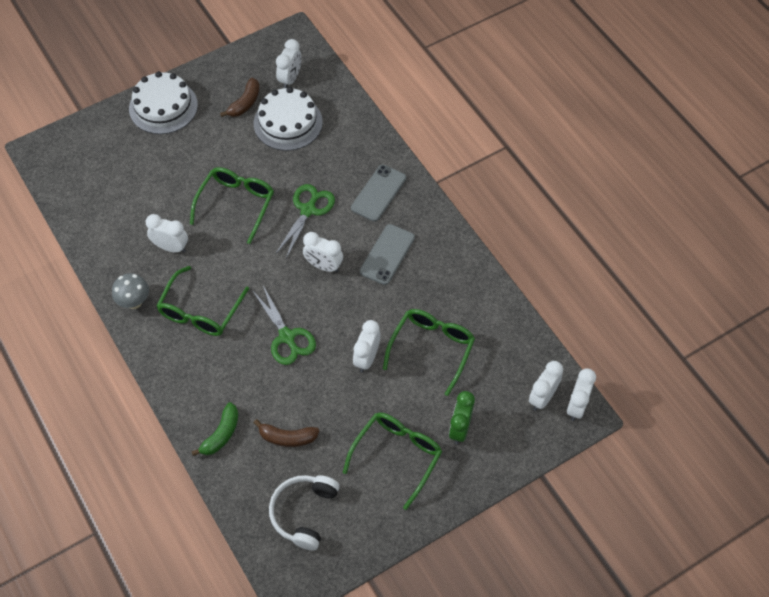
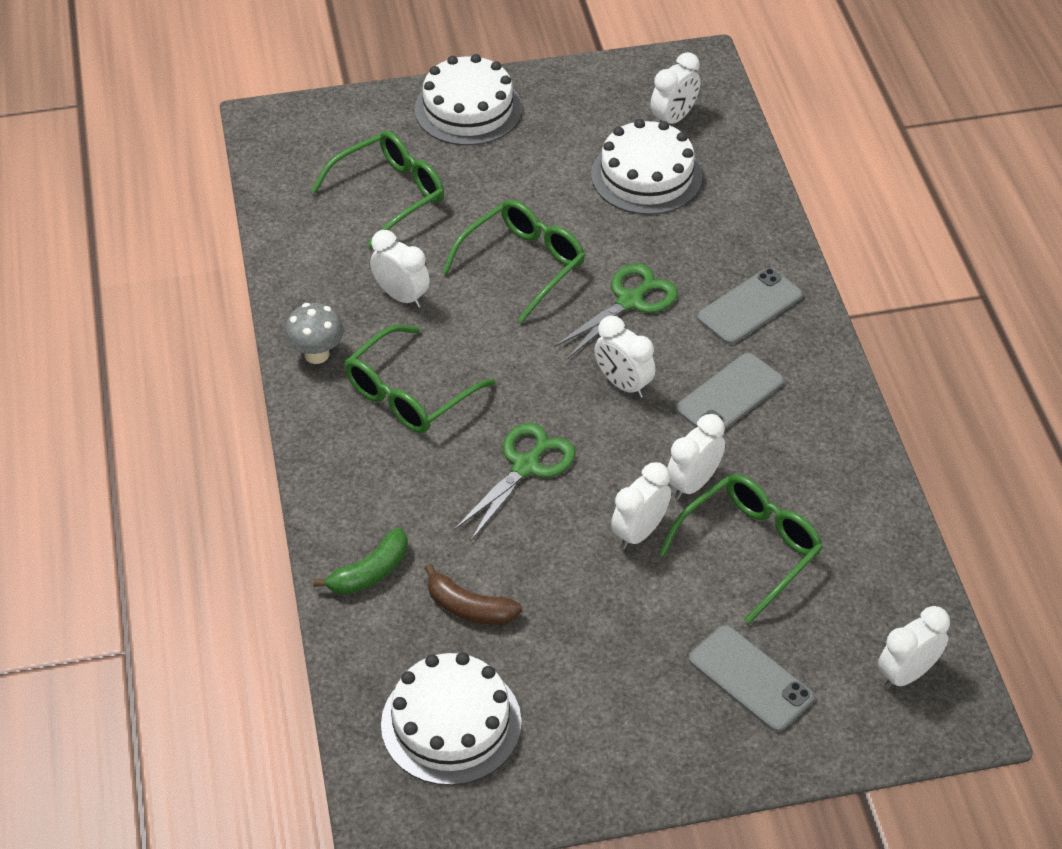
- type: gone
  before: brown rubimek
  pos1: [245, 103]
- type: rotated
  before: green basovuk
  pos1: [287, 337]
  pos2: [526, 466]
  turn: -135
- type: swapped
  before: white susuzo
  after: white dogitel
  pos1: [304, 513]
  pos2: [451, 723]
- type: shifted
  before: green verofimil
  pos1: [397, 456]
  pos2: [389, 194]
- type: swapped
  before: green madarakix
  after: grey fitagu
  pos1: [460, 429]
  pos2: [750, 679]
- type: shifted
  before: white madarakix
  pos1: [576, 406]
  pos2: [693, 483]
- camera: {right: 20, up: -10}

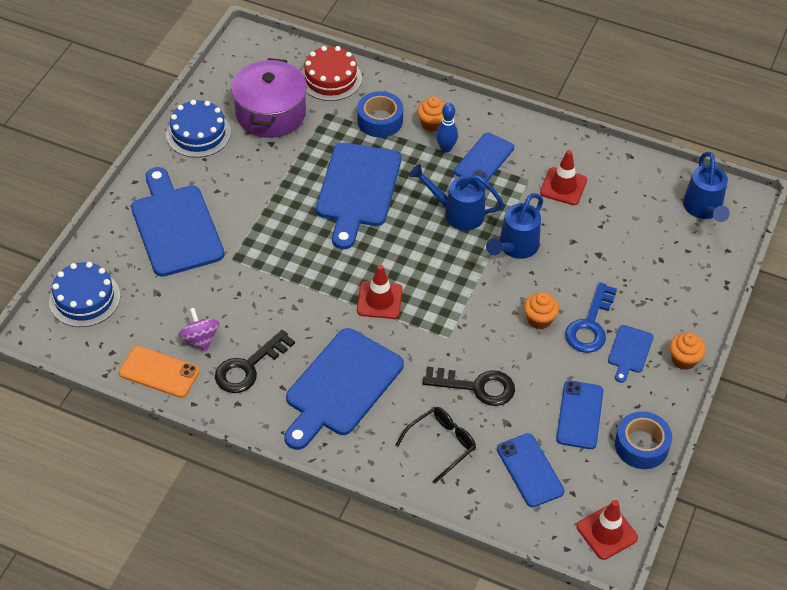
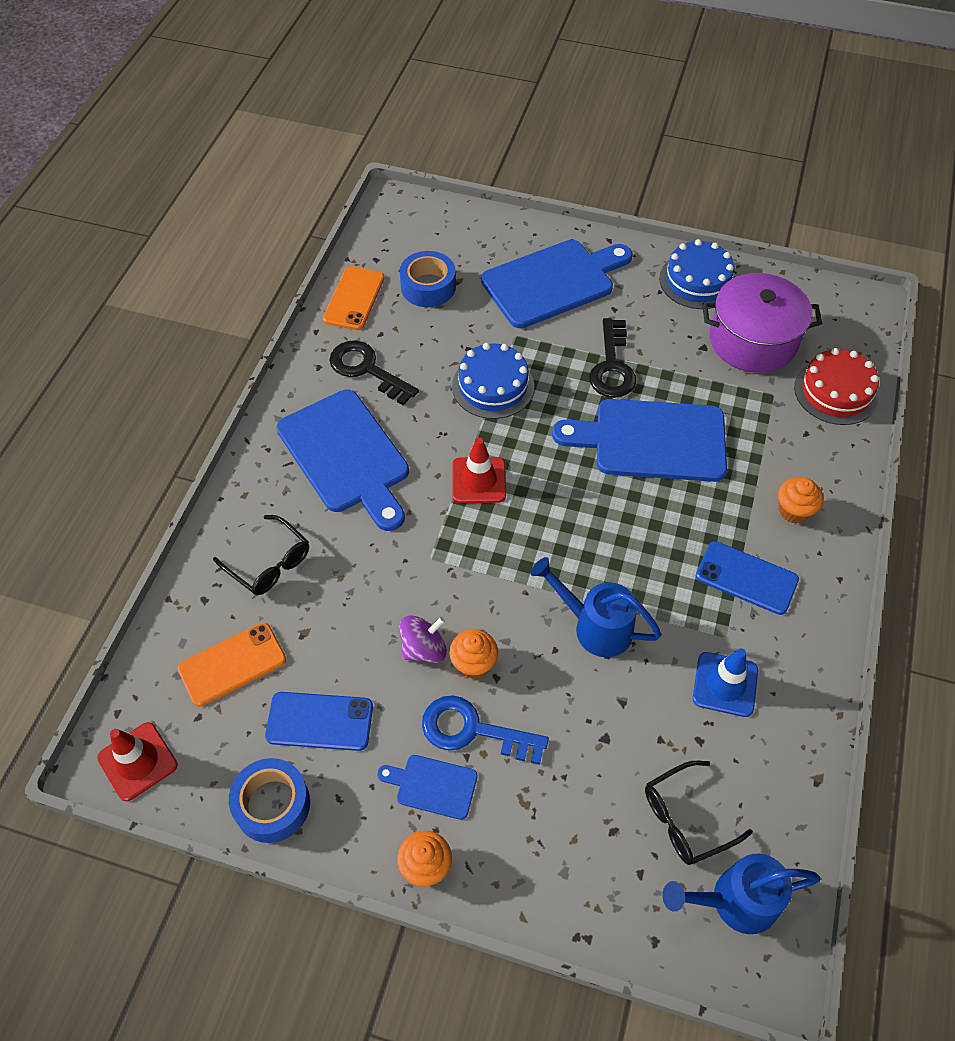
- type: shifted
  before: blue dogitel
  pos1: [84, 298]
  pos2: [493, 386]
- type: shifted
  before: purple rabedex
  pos1: [200, 339]
  pos2: [424, 648]
- type: rotated
  before: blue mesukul
  pos1: [341, 387]
  pos2: [346, 456]
  turn: -150
- type: shifted
  before: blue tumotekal
  pos1: [380, 120]
  pos2: [428, 287]
- type: gone
  before: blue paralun
  pos1: [457, 213]
- type: shifted
  before: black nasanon
  pos1: [477, 387]
  pos2: [612, 366]
- type: gone
  before: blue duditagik
  pos1: [446, 148]
- type: repainted
  before: blue fitagu
  after: orange fitagu
  pos1: [530, 470]
  pos2: [232, 664]
- type: repainted
  before: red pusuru
  after: blue pusuru
  pos1: [563, 186]
  pos2: [725, 684]
- type: new
  after: black verofimil
  pos2: [685, 819]
- camera: {right: 85, up: 5}

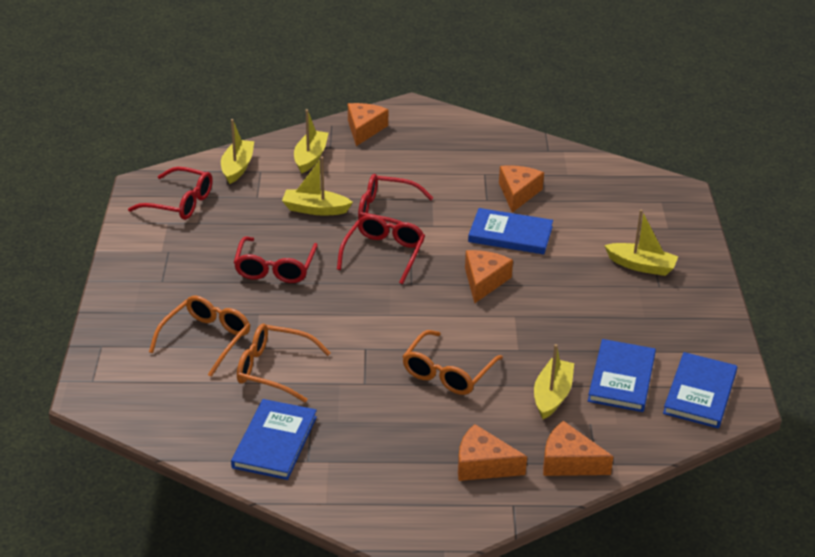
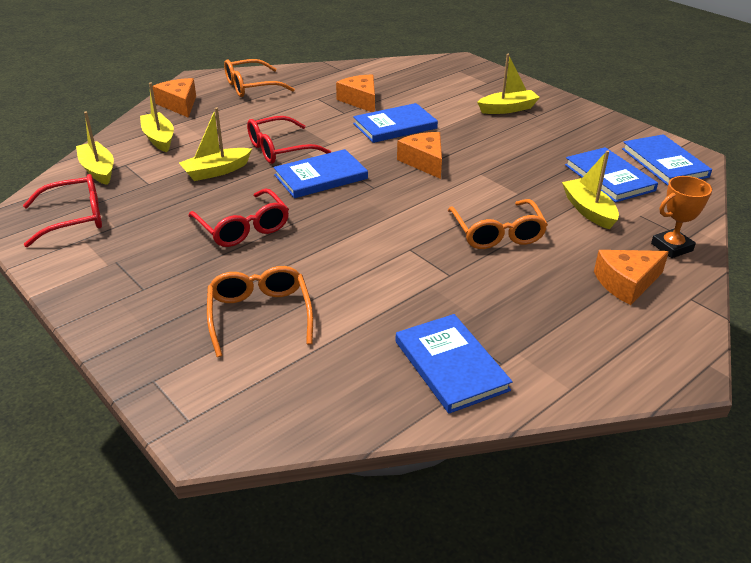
- type: shifted
  before: orange verofimil
  pos1: [273, 369]
  pos2: [251, 87]
- type: swapped
  before: red verofimil
  after: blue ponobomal
  pos1: [384, 253]
  pos2: [321, 177]
- type: swapped
  before: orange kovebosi
  after: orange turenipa
  pos1: [569, 462]
  pos2: [671, 247]
- camera: {right: -40, up: 0}

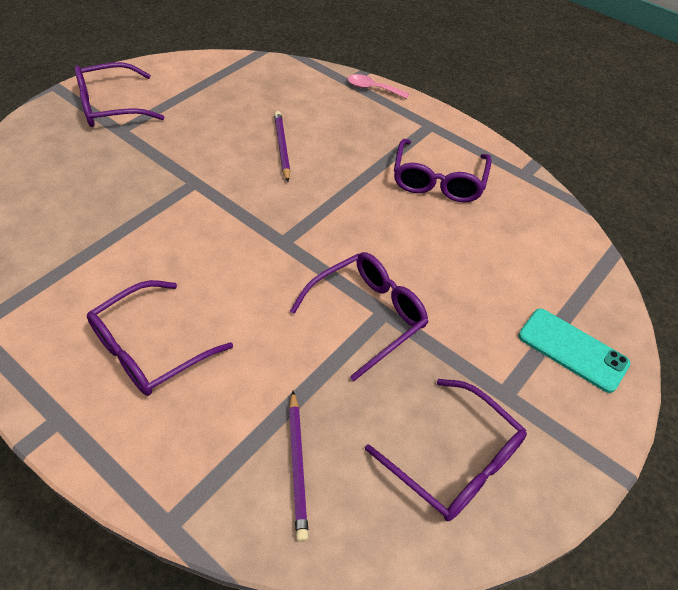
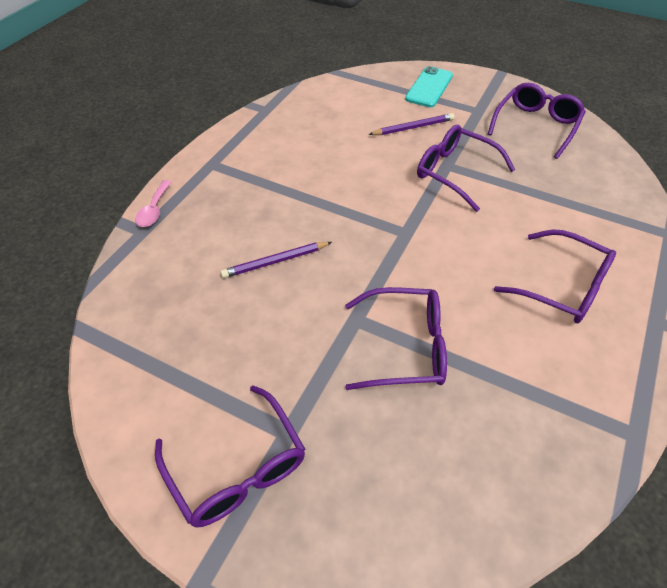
- type: shifted
  before: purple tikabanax
  pos1: [297, 465]
  pos2: [413, 127]
- type: shifted
  before: purple verofimil
  pos1: [438, 181]
  pos2: [405, 347]
- camera: {right: -100, up: 0}

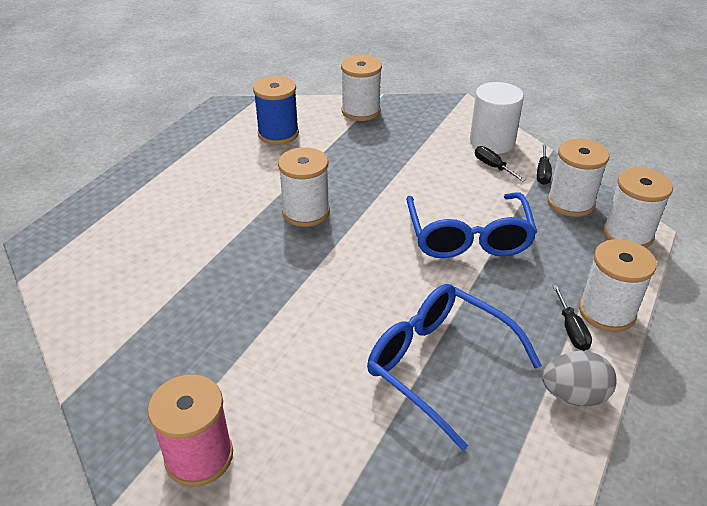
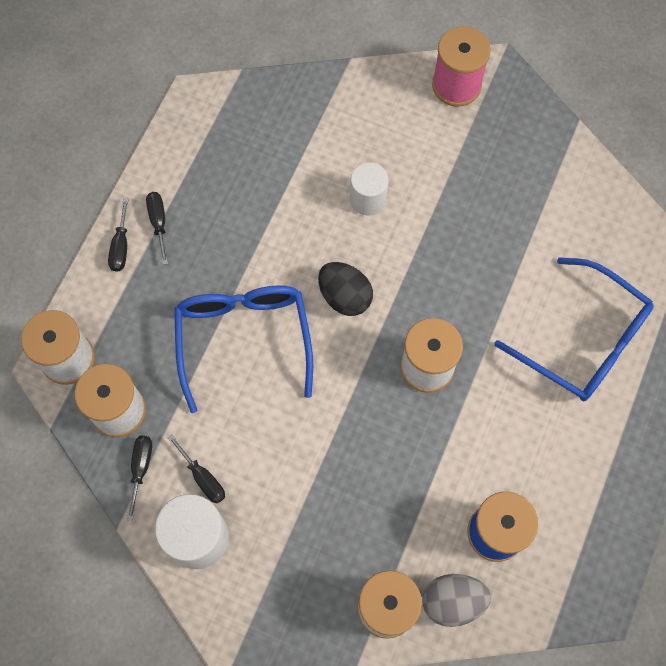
- type: shifted
  before: blue verofimil
  pos1: [438, 364]
  pos2: [584, 341]
- type: shifted
  before: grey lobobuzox
  pos1: [573, 395]
  pos2: [452, 601]
- type: swapped
  before: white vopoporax
  after: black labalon
  pos1: [606, 312]
  pos2: [121, 246]
- type: new
  after: black lobobuzox
  pos2: [345, 296]
- type: new
  after: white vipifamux
  pos2: [368, 199]
- camera: {right: 175, up: 30}

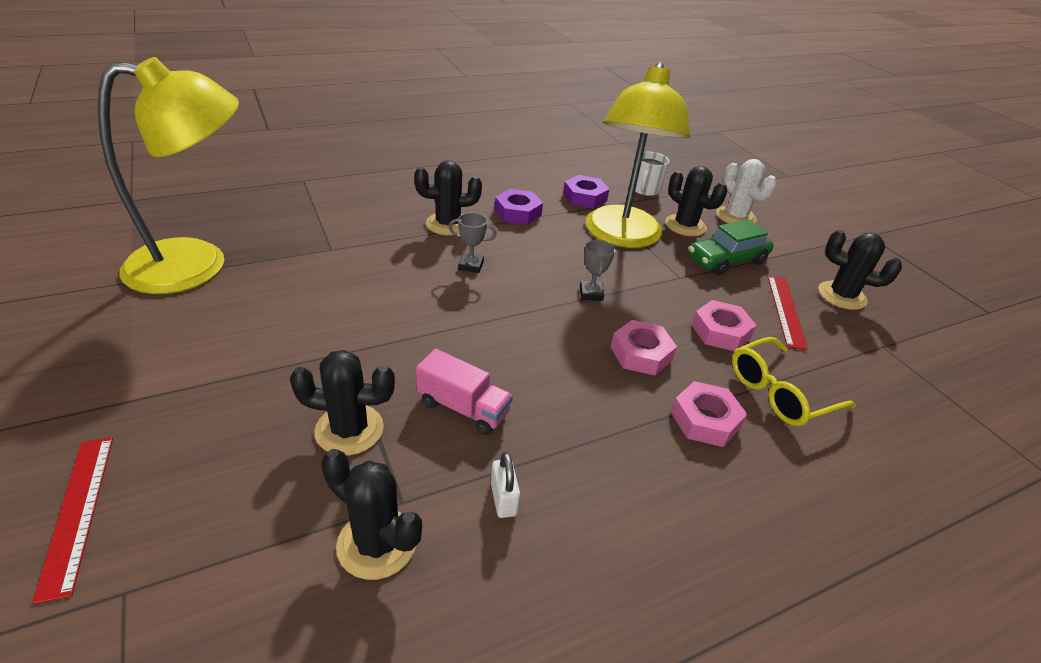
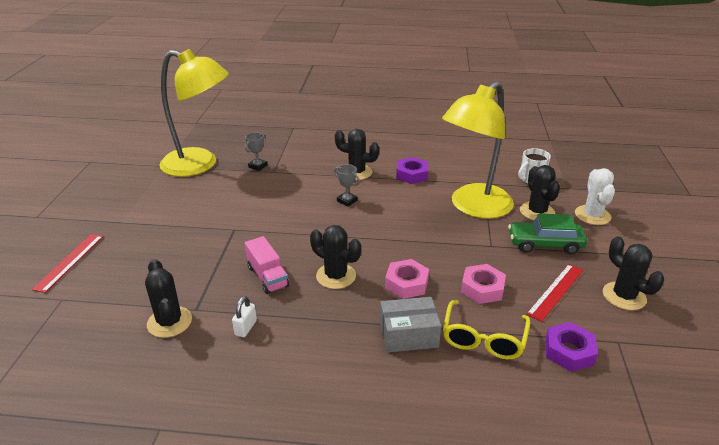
- type: shifted
  before: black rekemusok
  pos1: [349, 429]
  pos2: [336, 276]
- type: shifted
  before: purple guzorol
  pos1: [584, 197]
  pos2: [569, 351]
- type: shifted
  before: grey turenipa
  pos1: [591, 293]
  pos2: [258, 166]
- type: swapped
  before: pink guzorol
  after: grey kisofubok
  pos1: [705, 420]
  pos2: [408, 335]
- type: rotated
  before: yellow verofimil
  pos1: [779, 393]
  pos2: [483, 339]
  turn: -75
- camera: {right: 35, up: -5}

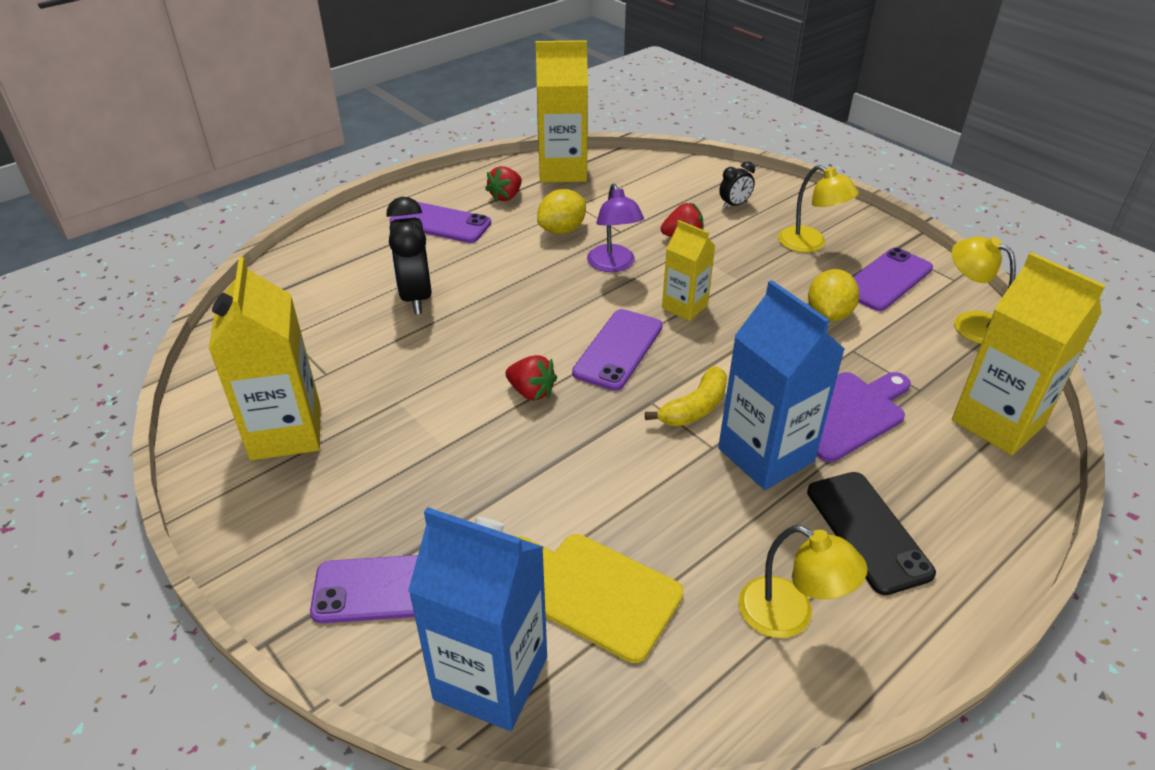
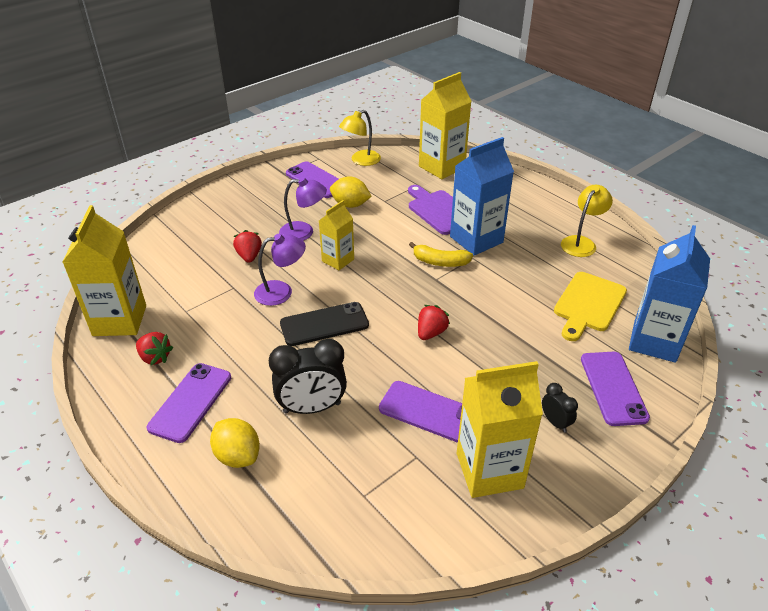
- type: shifted
  before: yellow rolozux
  pos1: [562, 230]
  pos2: [238, 456]
- type: shifted
  before: purple fitagu
  pos1: [618, 349]
  pos2: [429, 412]
- type: rotated
  before: yellow rubimek
  pos1: [695, 408]
  pos2: [440, 262]
  turn: 150
- type: shifted
  before: black madarakix
  pos1: [734, 205]
  pos2: [555, 422]
- type: gone
  before: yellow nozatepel
  pos1: [810, 244]
- type: shifted
  before: black fitagu
  pos1: [867, 531]
  pos2: [324, 324]
- type: new
  after: purple nozatepel
  pos2: [304, 232]
- camera: {right: -90, up: 0}

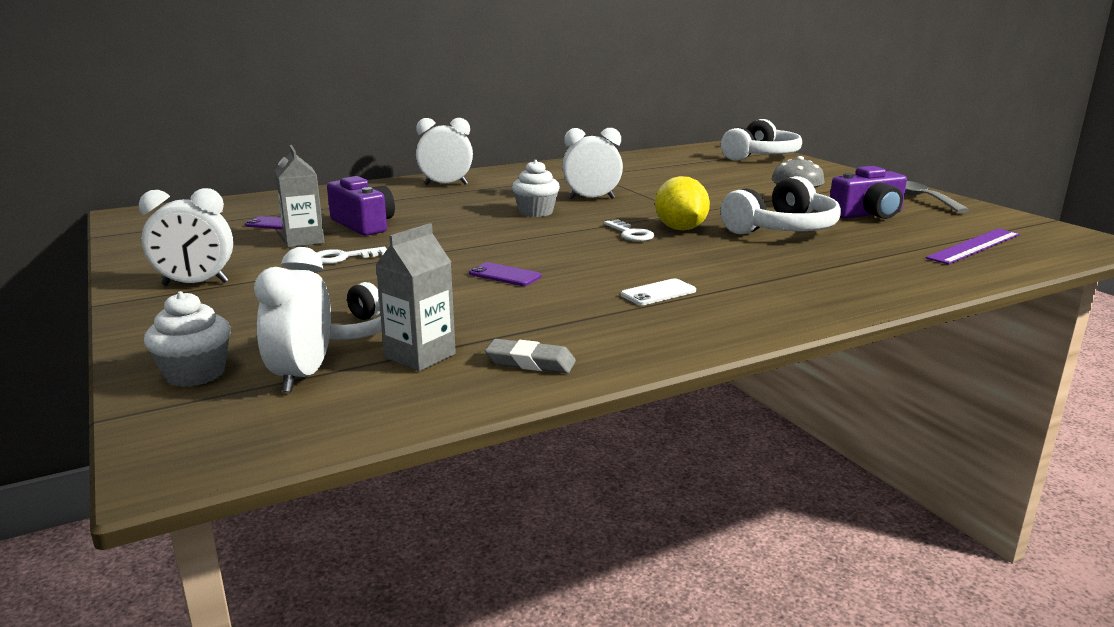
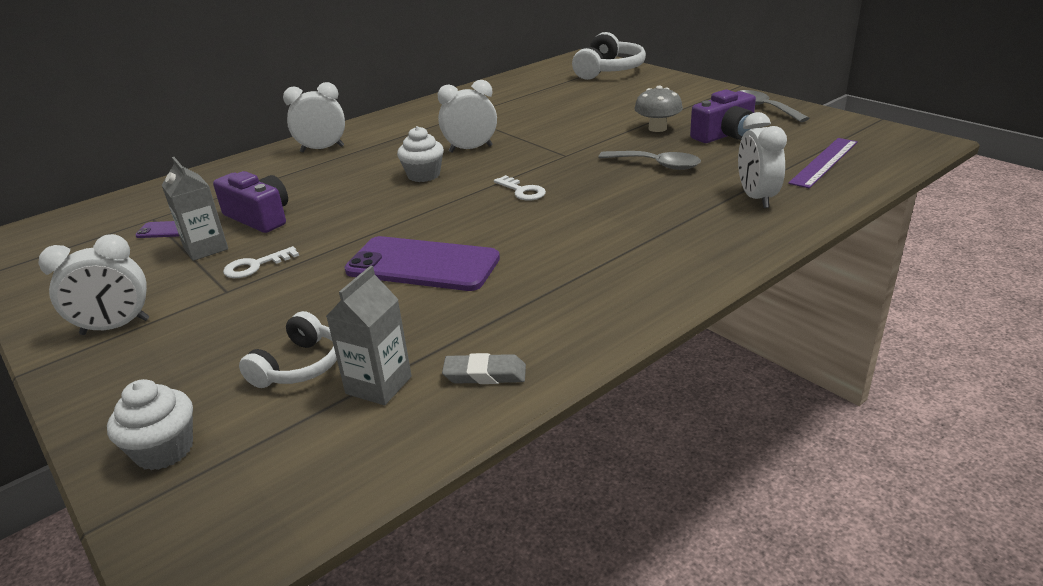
- type: shifted
  before: white madarakix
  pos1: [302, 375]
  pos2: [756, 198]
- type: scaled
  before: purple fitagu
  pos1: [505, 275]
  pos2: [423, 265]
  scale: 2.19
- type: gone
  before: white fitagu
  pos1: [658, 293]
- type: gone
  before: yellow rolozux
  pos1: [680, 229]
- type: swapped
  before: white susuzo
  after: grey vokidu
  pos1: [782, 229]
  pos2: [656, 165]
- camera: {right: -10, up: 10}

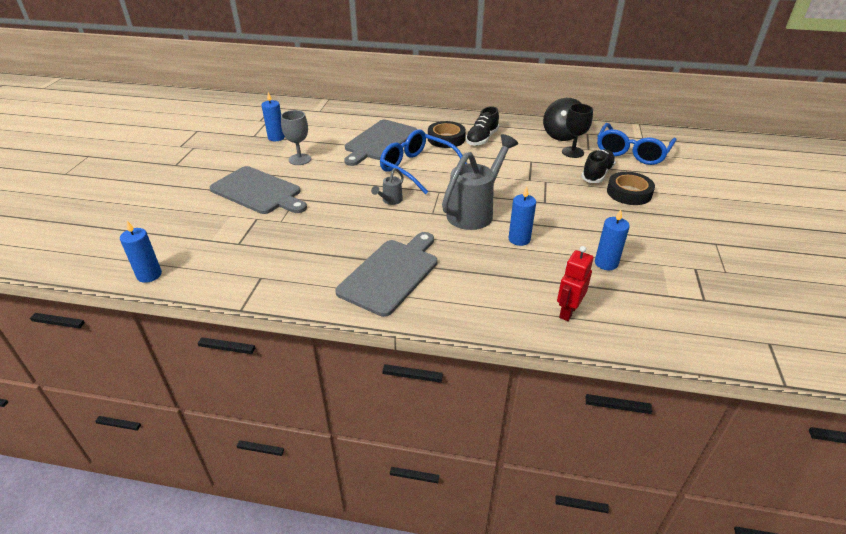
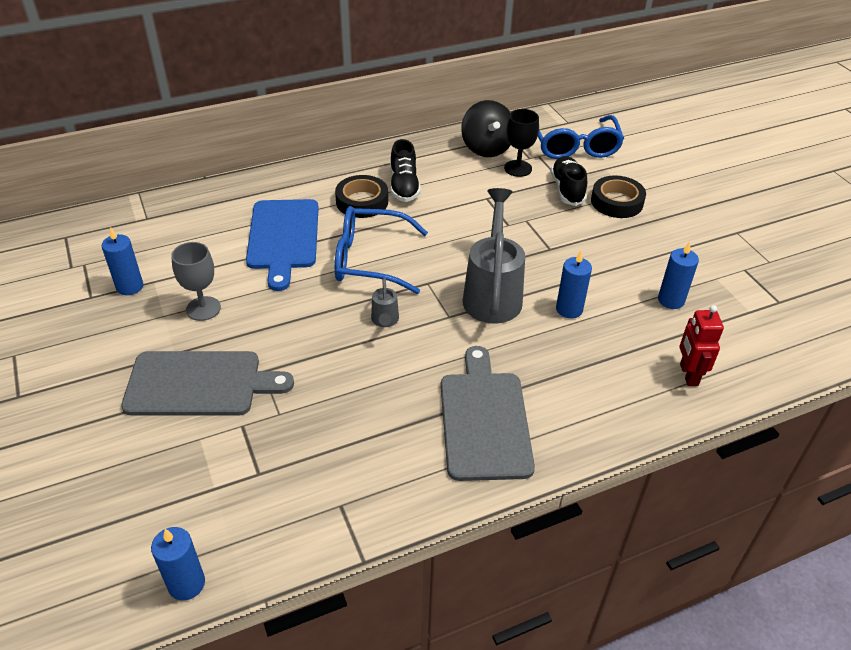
- type: repainted
  before: grey mesukul
  after: blue mesukul
  pos1: [380, 142]
  pos2: [283, 238]
- camera: {right: -35, up: 5}

